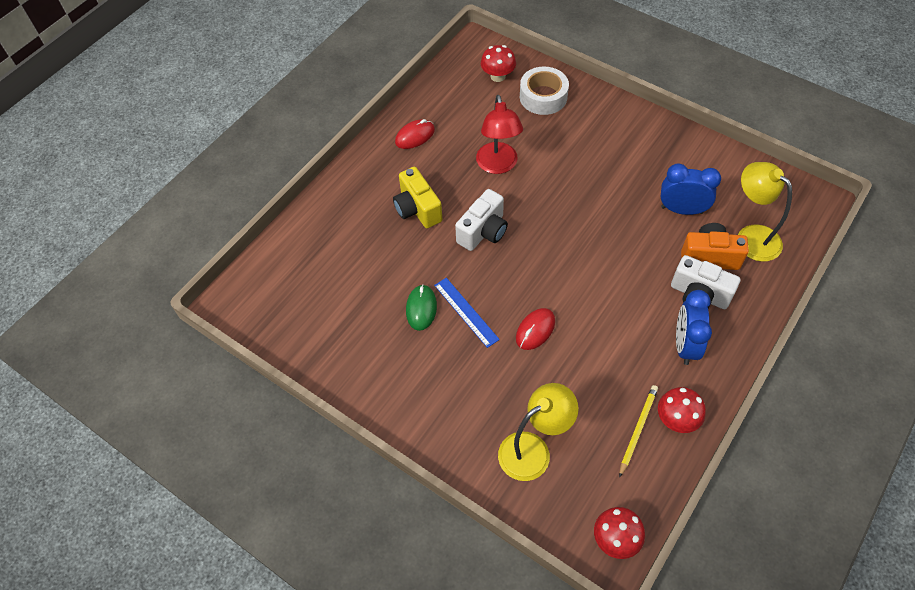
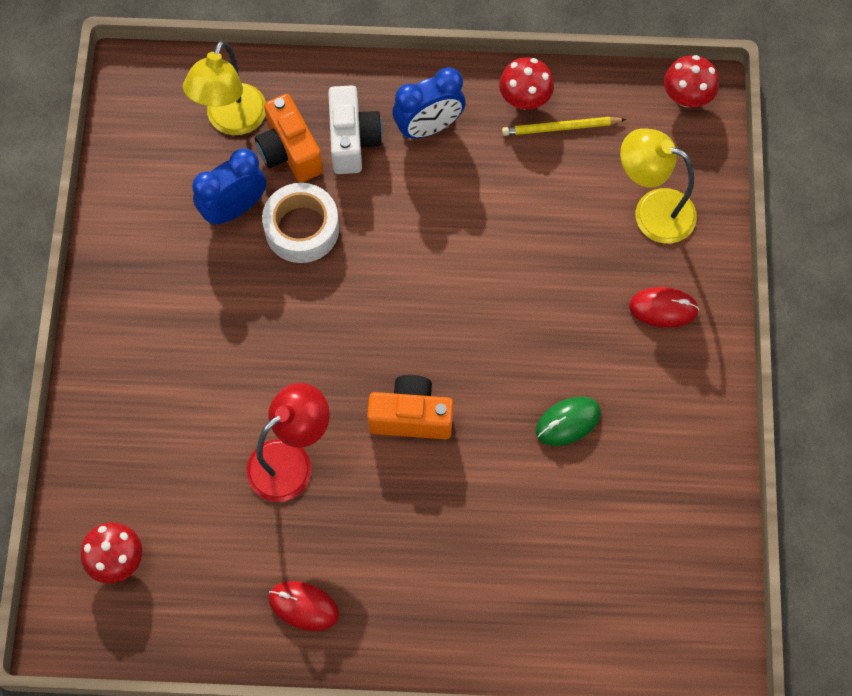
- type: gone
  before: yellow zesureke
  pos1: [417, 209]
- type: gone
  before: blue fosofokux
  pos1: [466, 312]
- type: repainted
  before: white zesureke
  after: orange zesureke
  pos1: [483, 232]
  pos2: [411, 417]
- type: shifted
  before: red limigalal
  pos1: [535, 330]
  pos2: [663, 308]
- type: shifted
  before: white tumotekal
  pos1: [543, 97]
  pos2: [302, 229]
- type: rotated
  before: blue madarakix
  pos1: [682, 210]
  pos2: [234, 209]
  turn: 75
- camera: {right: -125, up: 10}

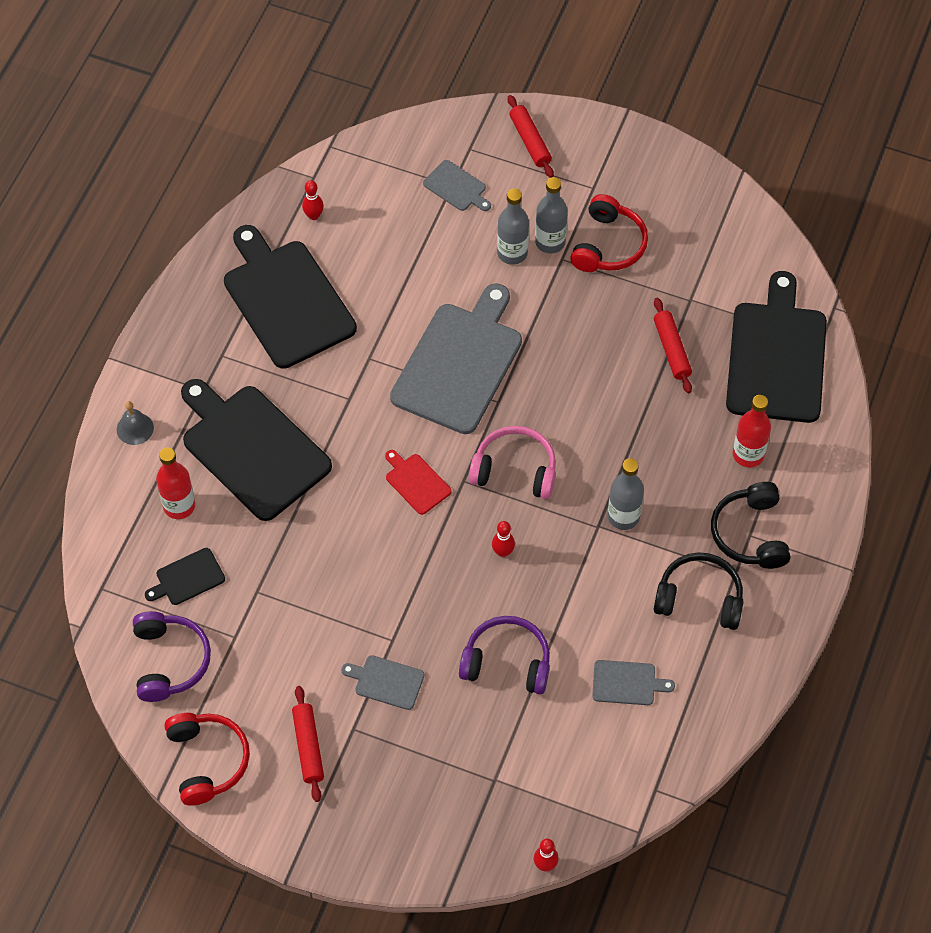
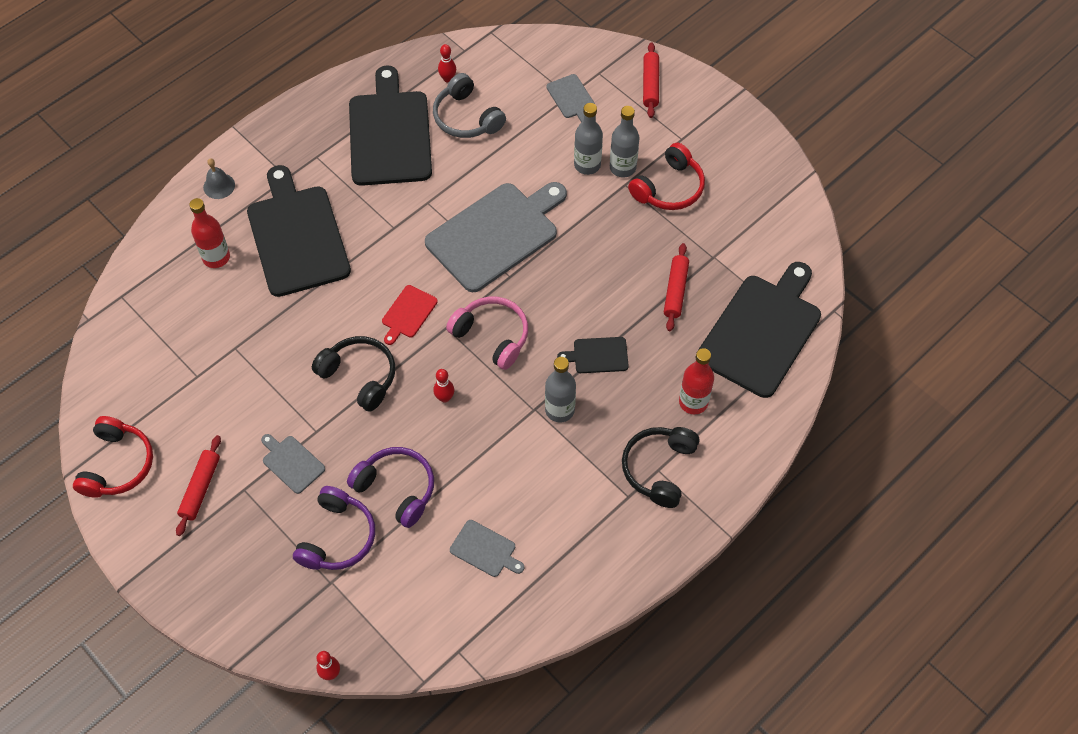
- type: shifted
  before: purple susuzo
  pos1: [169, 661]
  pos2: [337, 537]
- type: shifted
  before: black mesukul
  pos1: [187, 578]
  pos2: [597, 355]
- type: rotated
  before: red mesukul
  pos1: [416, 482]
  pos2: [408, 313]
  turn: -135
- type: shifted
  before: black susuzo
  pos1: [699, 598]
  pos2: [359, 376]
- type: new
  after: grey susuzo
  pos2: [466, 117]
- camera: {right: 25, up: 0}

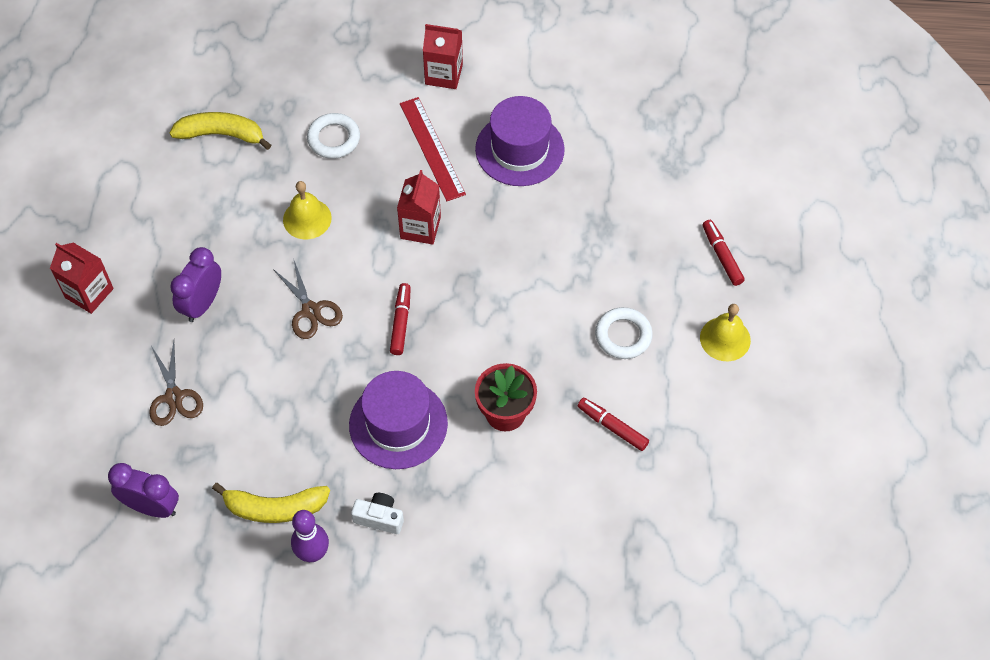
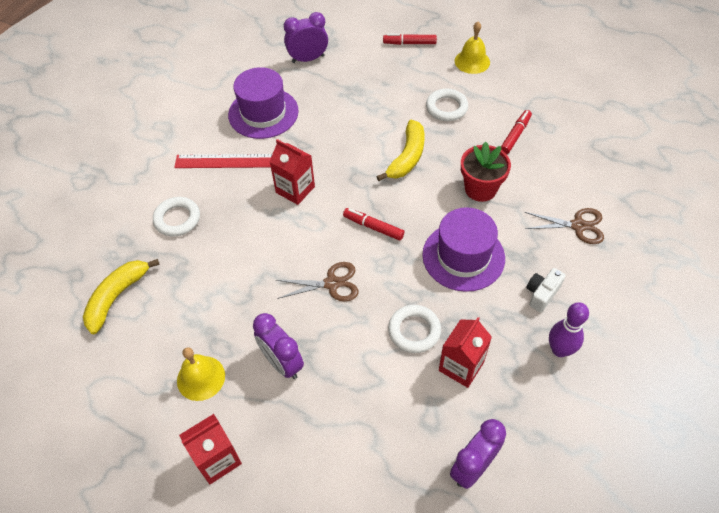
- type: shifted
  before: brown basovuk
  pos1: [174, 397]
  pos2: [578, 226]
- type: shifted
  before: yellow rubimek
  pos1: [275, 508]
  pos2: [407, 157]
- type: shifted
  before: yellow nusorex
  pos1: [307, 218]
  pos2: [201, 378]
- type: shifted
  before: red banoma
  pos1: [444, 74]
  pos2: [461, 366]
- type: rotated
  before: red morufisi
  pos1: [612, 427]
  pos2: [515, 135]
  turn: 150
- type: new
  after: purple madarakix
  pos2: [308, 59]
- type: new
  after: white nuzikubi
  pos2: [414, 331]
- camera: {right: -65, up: -5}

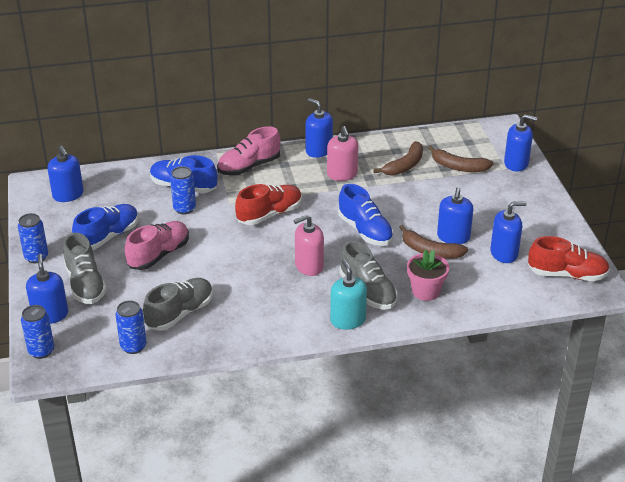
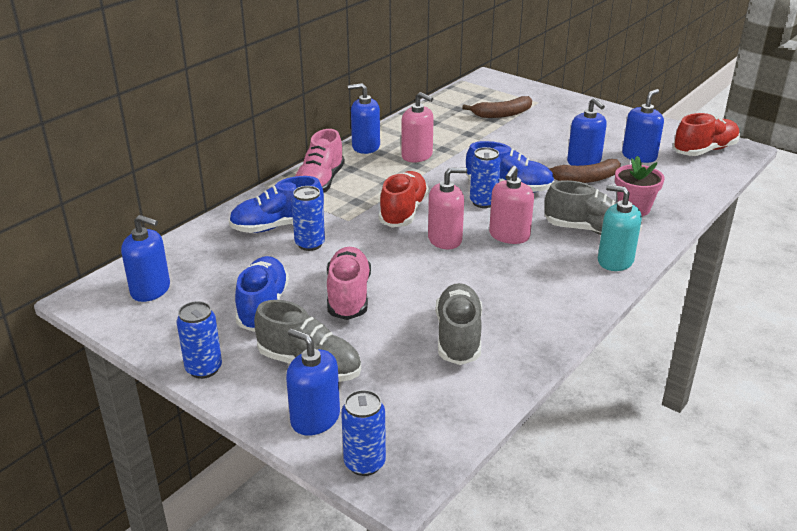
- type: shifted
  before: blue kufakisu
  pos1: [133, 346]
  pos2: [483, 202]
- type: gone
  before: brown rubimek
  pos1: [404, 165]
- type: gone
  before: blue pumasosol
  pos1: [516, 163]
- type: new
  after: pink pumasosol
  pos2: [445, 239]
- camera: {right: -40, up: -5}

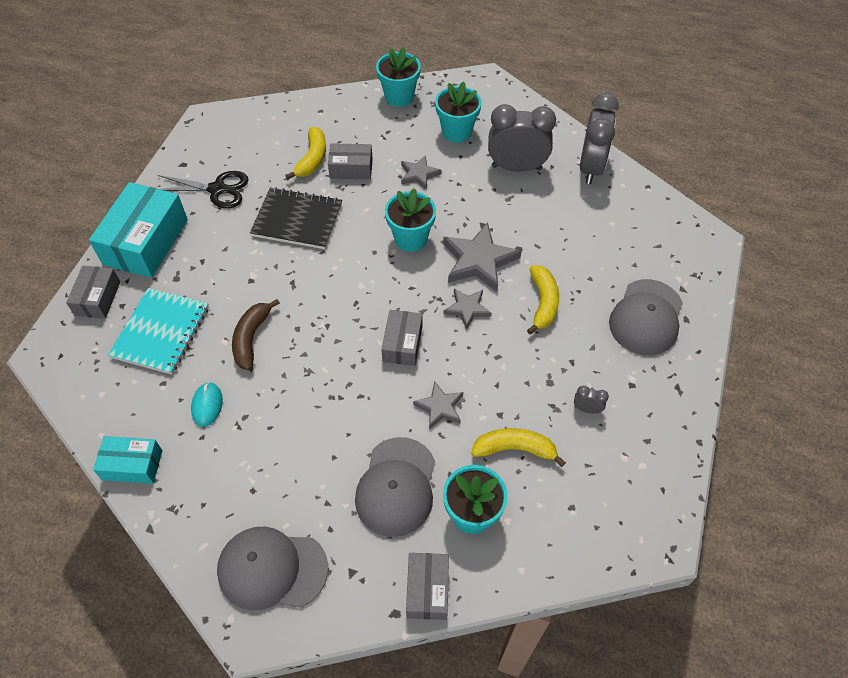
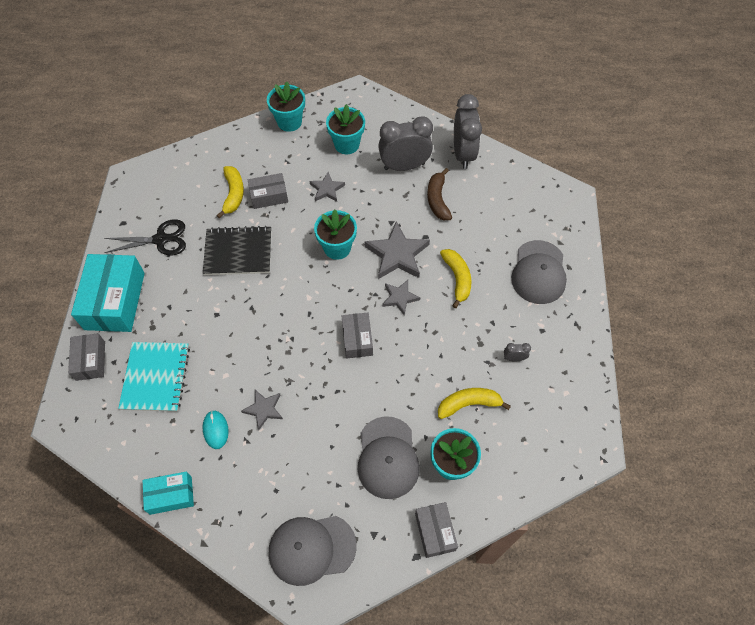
- type: shifted
  before: brown rubimek
  pos1: [251, 338]
  pos2: [437, 199]
- type: shifted
  before: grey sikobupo
  pos1: [439, 407]
  pos2: [263, 409]
- camera: {right: -15, up: 5}

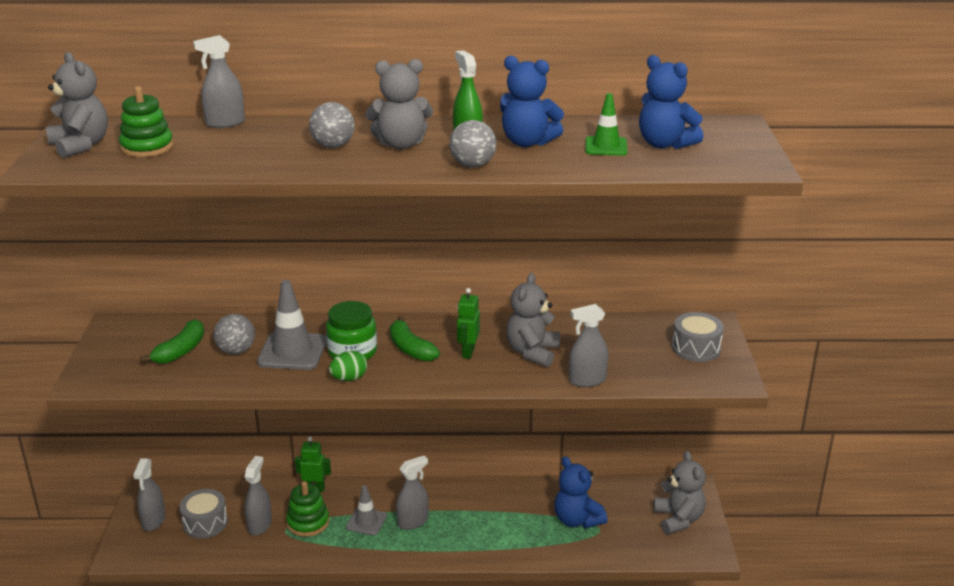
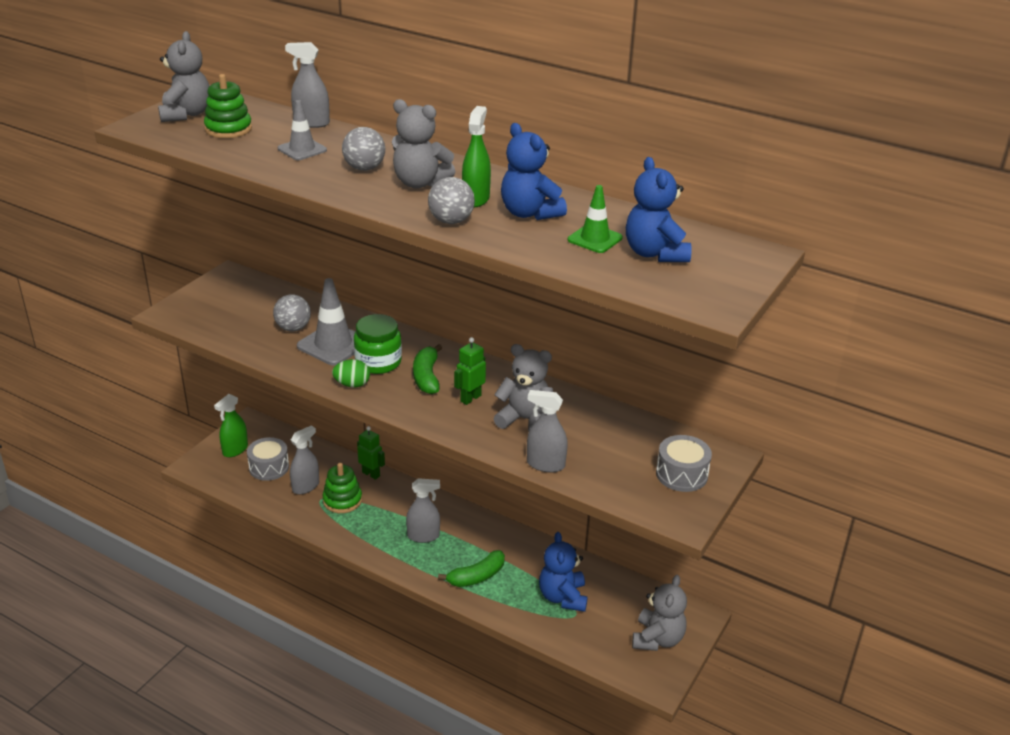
- type: repainted
  before: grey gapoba
  after: green gapoba
  pos1: [153, 521]
  pos2: [235, 450]
- type: shifted
  before: green rubimek
  pos1: [180, 351]
  pos2: [476, 576]
- type: shifted
  before: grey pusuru
  pos1: [366, 521]
  pos2: [302, 149]
- type: rotated
  before: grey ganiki
  pos1: [532, 352]
  pos2: [525, 420]
  turn: 60
- camera: {right: 30, up: 5}

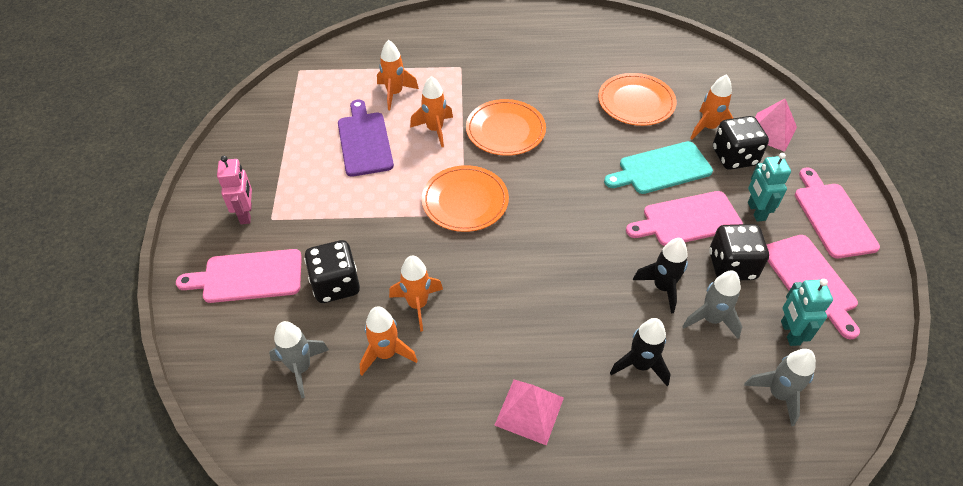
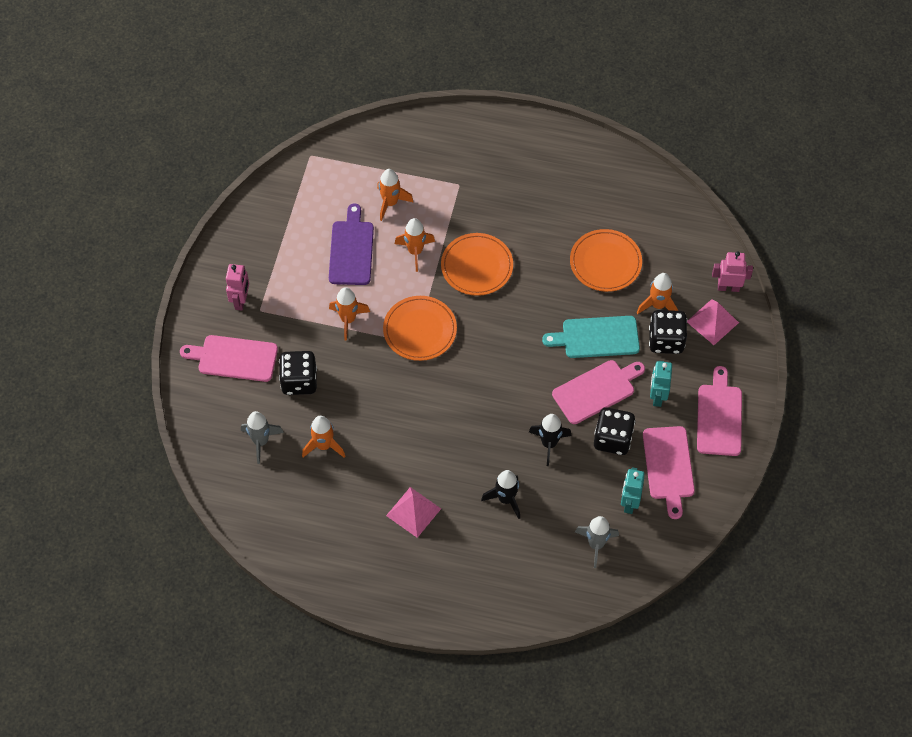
- type: shifted
  before: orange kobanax
  pos1: [418, 305]
  pos2: [348, 320]
- type: rotated
  before: pink mesukul
  pos1: [687, 219]
  pos2: [596, 390]
  turn: 150
- type: gone
  before: grey kobanax
  pos1: [711, 319]
- type: new
  after: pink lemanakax
  pos2: [728, 287]
- camera: {right: 15, up: 10}

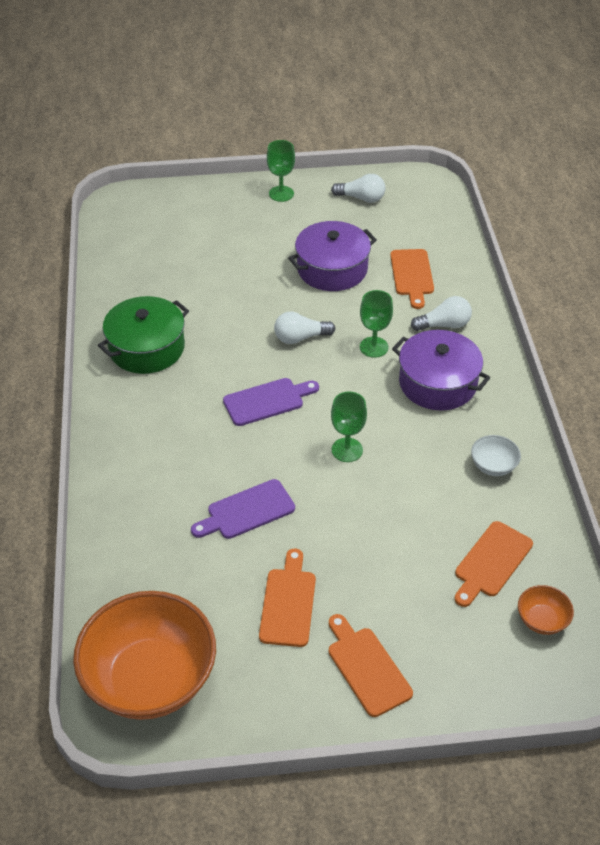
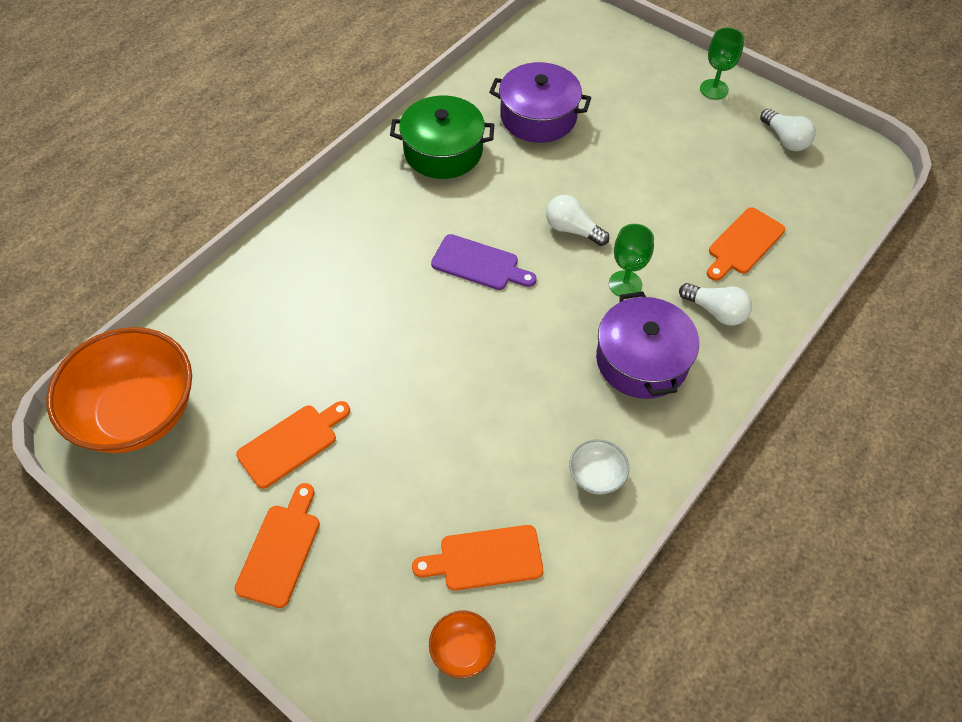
- type: gone
  before: purple mesukul
  pos1: [247, 511]
- type: shifted
  before: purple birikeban
  pos1: [332, 269]
  pos2: [538, 117]
- type: gone
  before: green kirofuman
  pos1: [347, 450]
- camera: {right: 45, up: 10}

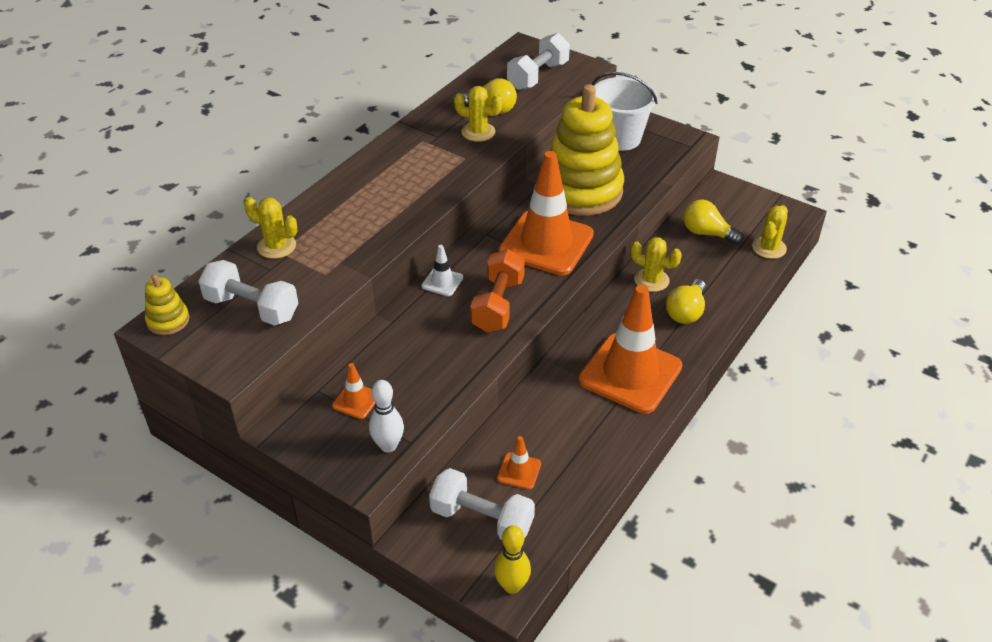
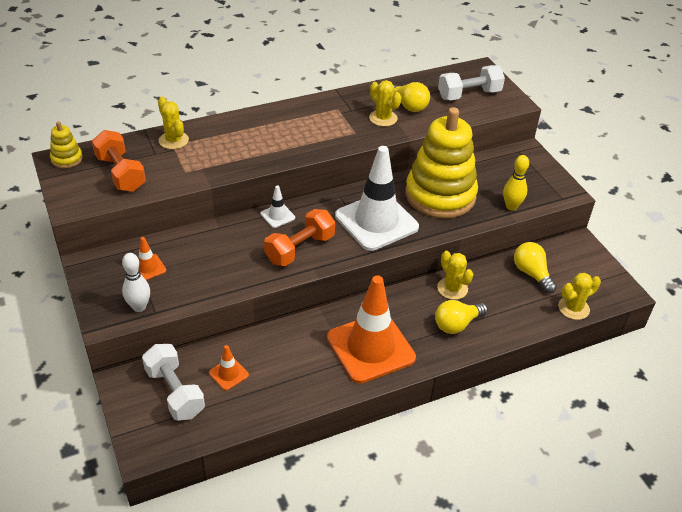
- type: repainted
  before: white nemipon
  after: orange nemipon
  pos1: [252, 308]
  pos2: [120, 173]
- type: shifted
  before: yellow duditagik
  pos1: [512, 586]
  pos2: [511, 206]
- type: repainted
  before: orange pusuru
  after: white pusuru
  pos1: [546, 243]
  pos2: [376, 222]
- type: gone
  before: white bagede
  pos1: [619, 138]
- camera: {right: 30, up: 0}

